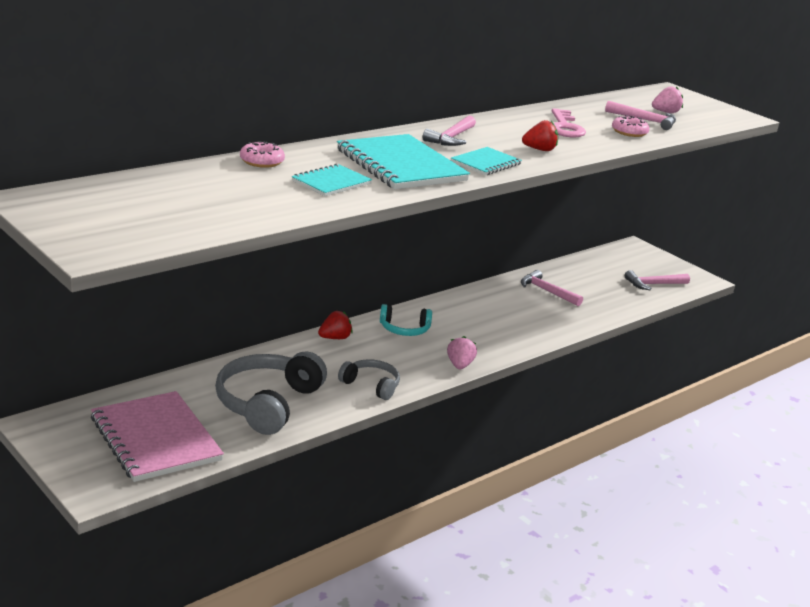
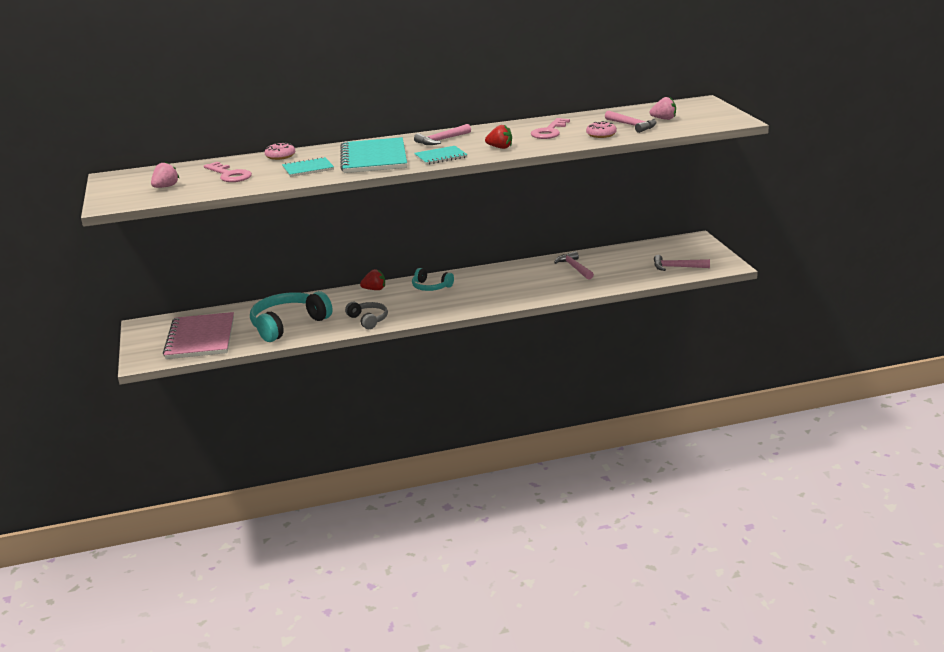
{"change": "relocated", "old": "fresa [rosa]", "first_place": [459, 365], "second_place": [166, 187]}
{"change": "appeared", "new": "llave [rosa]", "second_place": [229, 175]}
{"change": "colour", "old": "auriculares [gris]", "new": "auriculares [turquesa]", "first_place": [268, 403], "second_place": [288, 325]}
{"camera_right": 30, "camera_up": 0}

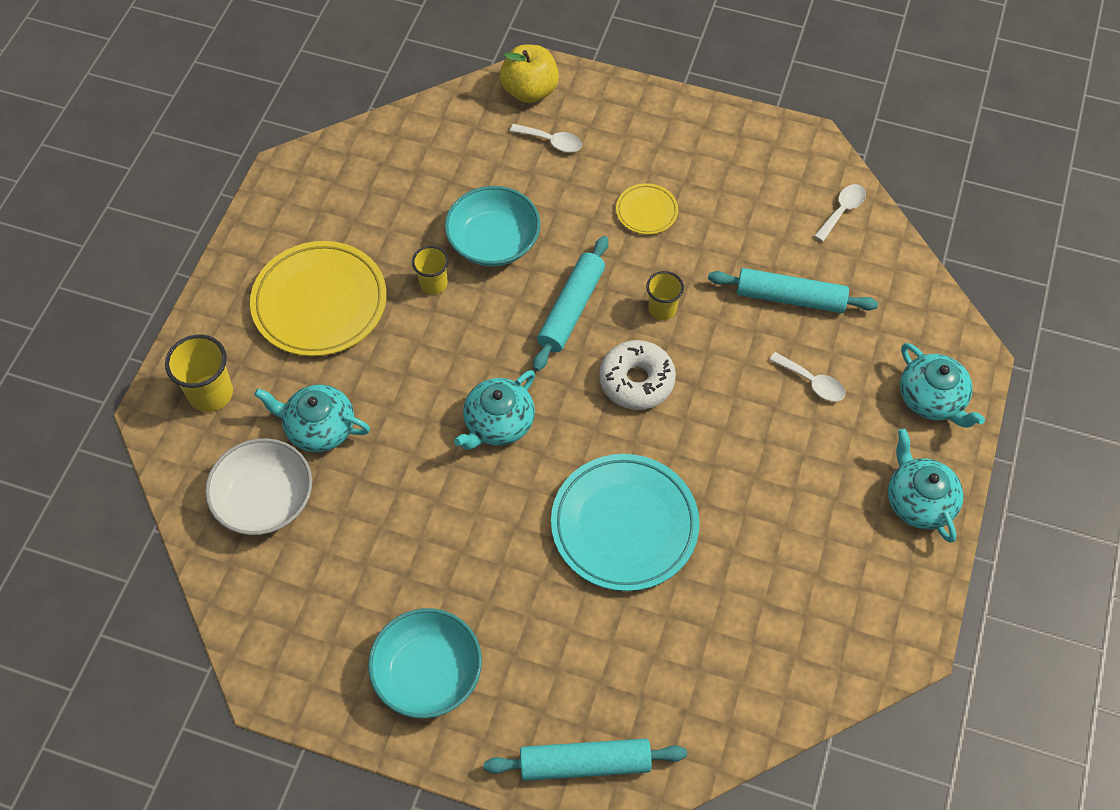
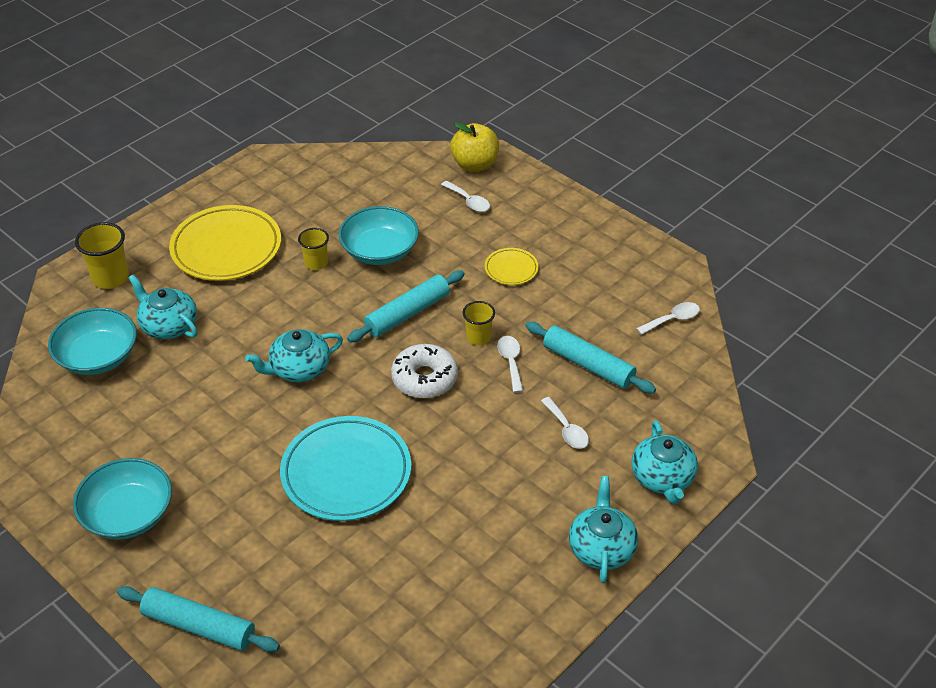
{"change": "colour", "old": "cuenco [blanco]", "new": "cuenco [turquesa]", "first_place": [265, 499], "second_place": [98, 357]}
{"change": "appeared", "new": "cuchara [blanco]", "second_place": [511, 362]}
{"camera_right": 25, "camera_up": -15}

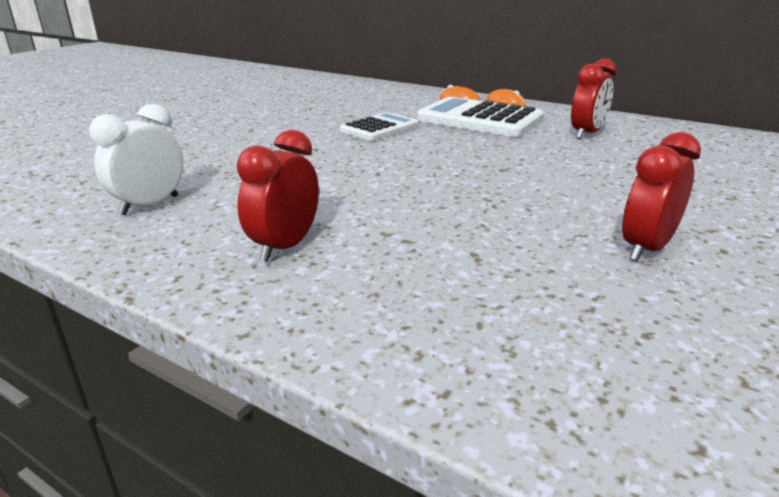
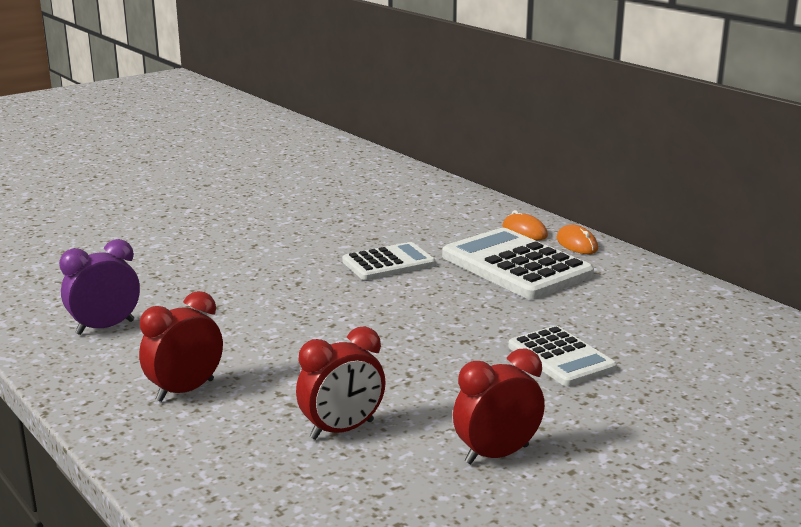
{"change": "colour", "old": "despertador [blanco]", "new": "despertador [morado]", "first_place": [150, 205], "second_place": [105, 327]}
{"change": "relocated", "old": "despertador [rojo]", "first_place": [587, 134], "second_place": [342, 430]}
{"change": "appeared", "new": "calculadora [blanco]", "second_place": [561, 358]}
{"camera_right": 20, "camera_up": -5}

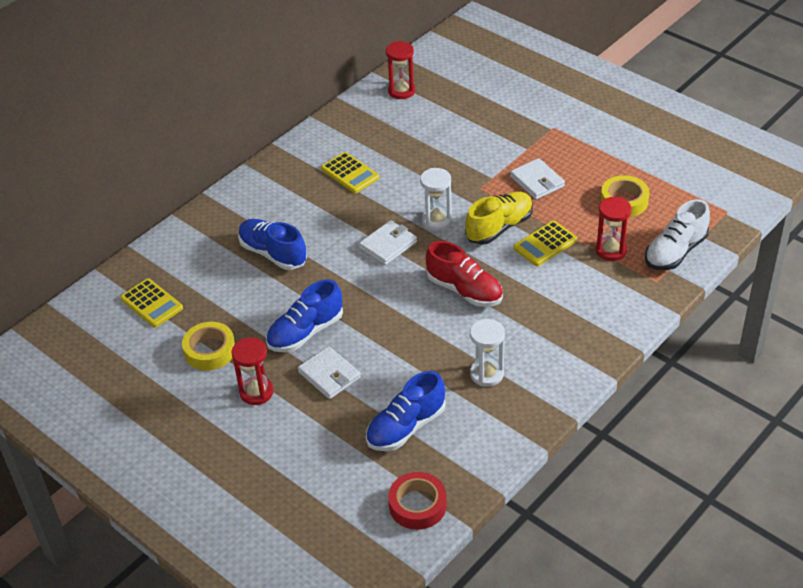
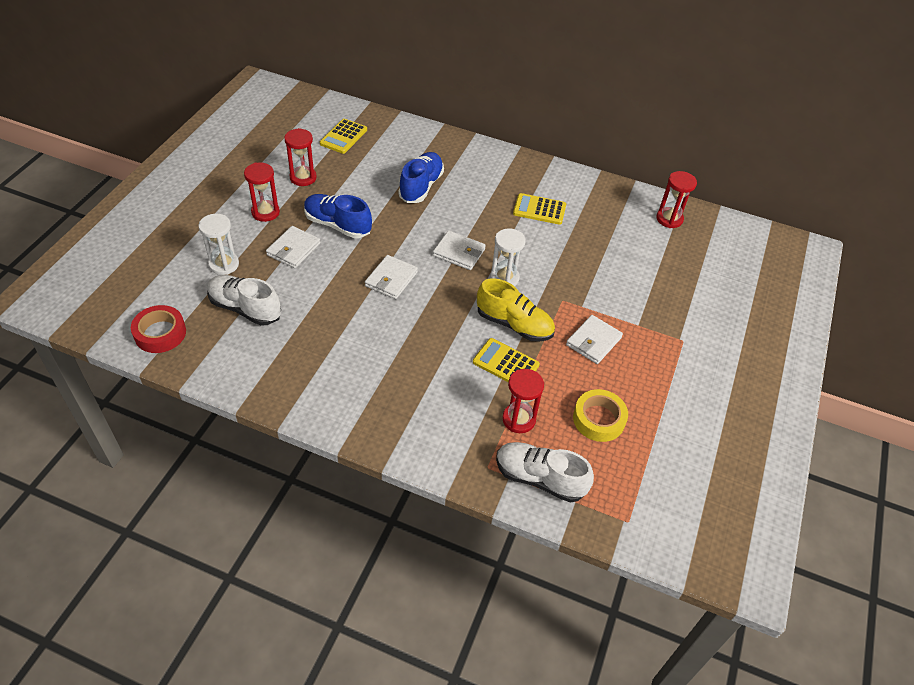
{"change": "relocated", "old": "reloj de arena [blanco]", "first_place": [487, 374], "second_place": [224, 264]}
{"change": "colour", "old": "zapato [azul]", "new": "zapato [blanco]", "first_place": [406, 427], "second_place": [245, 308]}
{"change": "exchanged", "old": "cinta adhesiva [amarillo]", "new": "reloj de arena [rojo]", "first_place": [210, 351], "second_place": [303, 177]}
{"change": "appeared", "new": "cartera [blanco]", "second_place": [391, 279]}
{"change": "spun", "old": "calculadora [amarillo]", "first_place": [350, 173], "second_place": [539, 209], "degrees": 75}
{"change": "missing", "old": "zapato [rojo]", "first_place": [464, 290]}
{"camera_right": 65, "camera_up": 5}

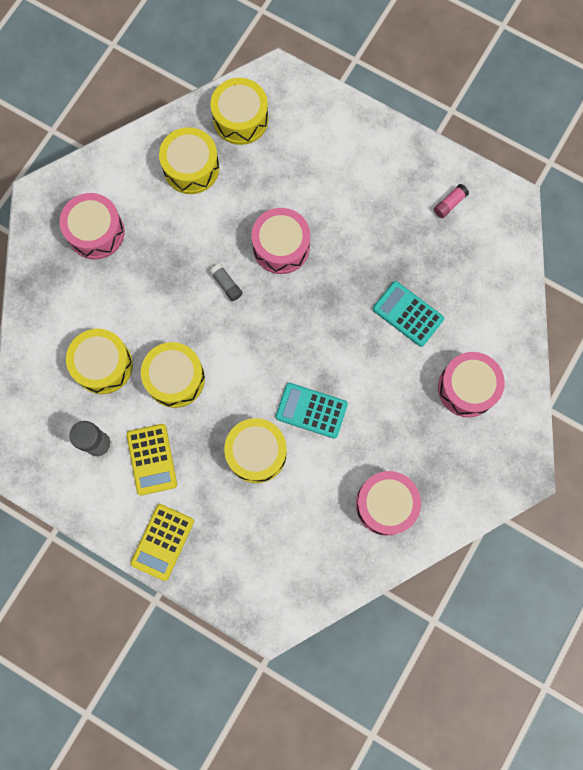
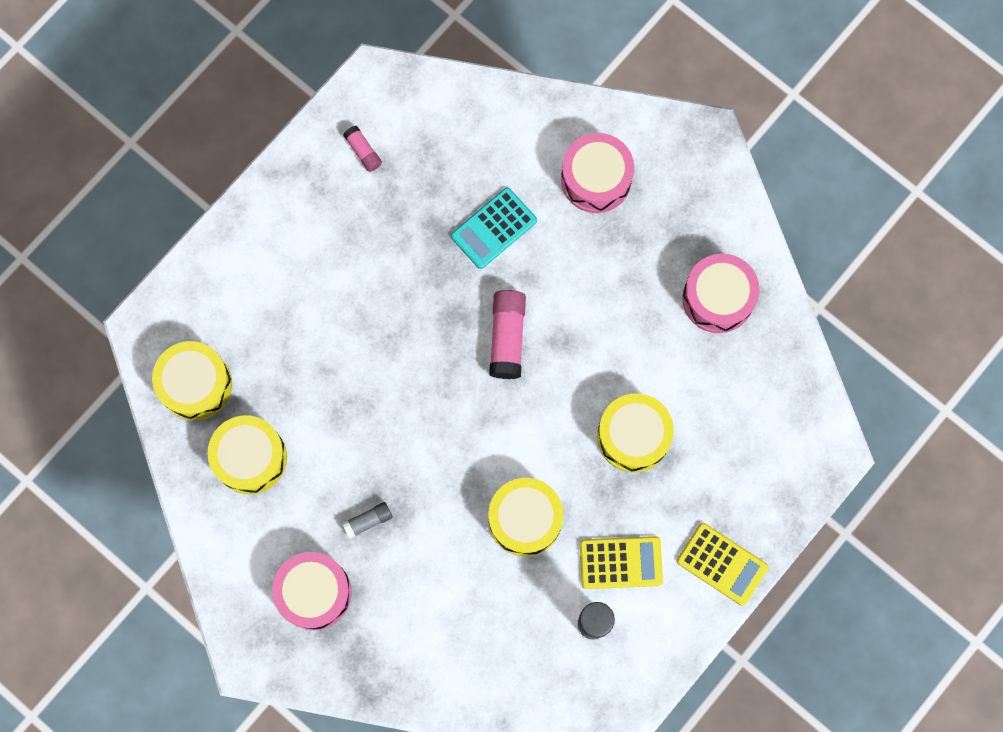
{"change": "relocated", "old": "barra de pegamento [gris]", "first_place": [226, 285], "second_place": [368, 521]}
{"change": "appeared", "new": "barra de pegamento [rosa]", "second_place": [507, 337]}
{"change": "missing", "old": "tambor [amarillo]", "first_place": [103, 365]}
{"change": "missing", "old": "tambor [rosa]", "first_place": [281, 247]}
{"change": "missing", "old": "calculadora [turquesa]", "first_place": [311, 410]}
{"camera_right": -80, "camera_up": 0}

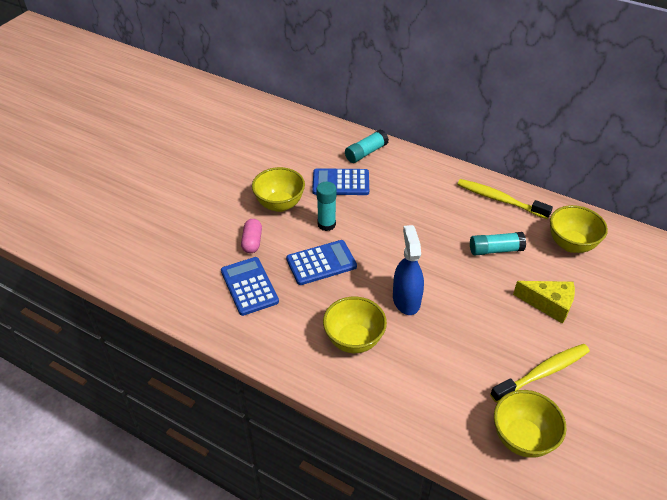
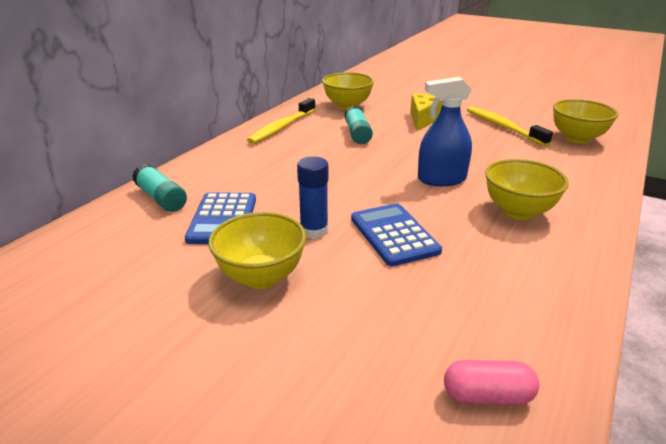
{"change": "colour", "old": "barra de pegamento [turquesa]", "new": "barra de pegamento [azul]", "first_place": [326, 224], "second_place": [314, 231]}
{"change": "relocated", "old": "cápsula [rosa]", "first_place": [252, 242], "second_place": [487, 396]}
{"change": "missing", "old": "calculadora [azul]", "first_place": [249, 286]}
{"camera_right": -90, "camera_up": -15}

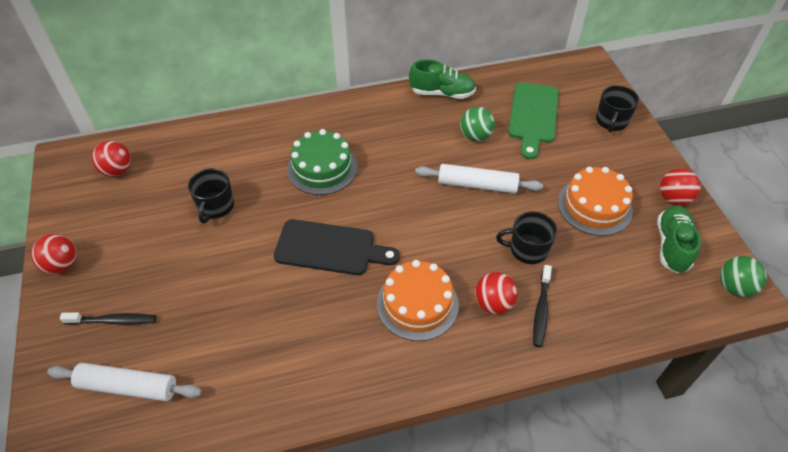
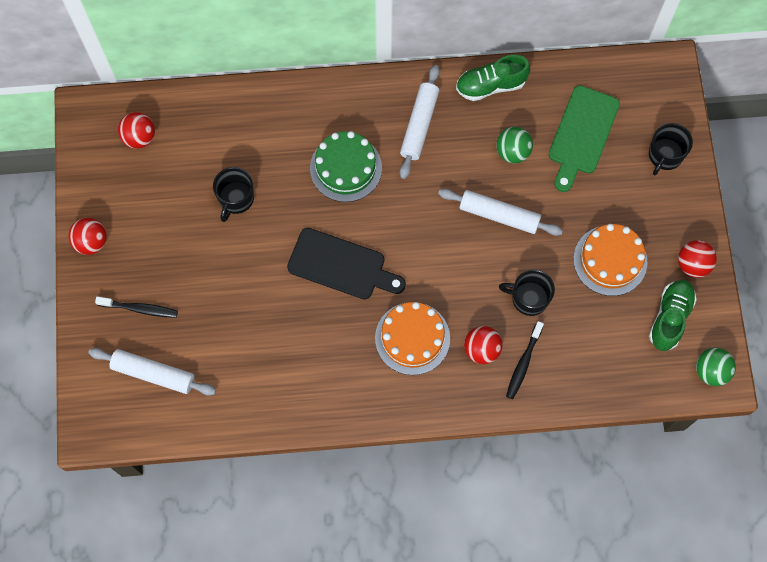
{"change": "appeared", "new": "rodillo [blanco]", "second_place": [419, 125]}
{"change": "spun", "old": "zapato [verde]", "first_place": [442, 93], "second_place": [490, 85], "degrees": 150}
{"camera_right": 10, "camera_up": 20}

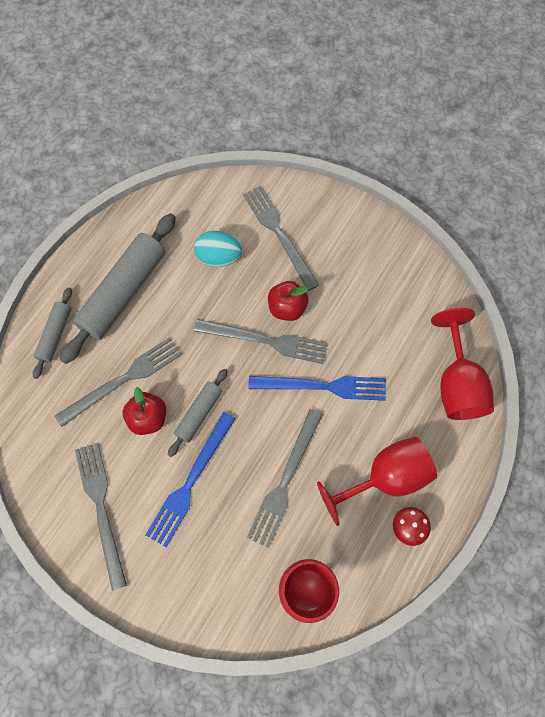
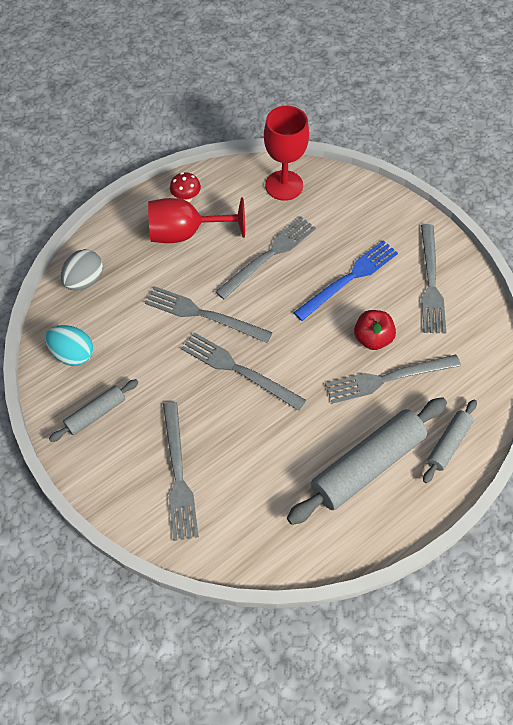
{"change": "relocated", "old": "huevo [turquesa]", "first_place": [219, 257], "second_place": [73, 354]}
{"change": "relocated", "old": "rodillo [gris]", "first_place": [199, 414], "second_place": [95, 414]}
{"change": "exchanged", "old": "copa [rojo]", "new": "huevo [gris]", "first_place": [457, 383], "second_place": [84, 280]}
{"change": "colour", "old": "tenedor [azul]", "new": "tenedor [gris]", "first_place": [323, 386], "second_place": [203, 315]}
{"change": "missing", "old": "manzana [rojo]", "first_place": [287, 308]}
{"camera_right": -160, "camera_up": -10}

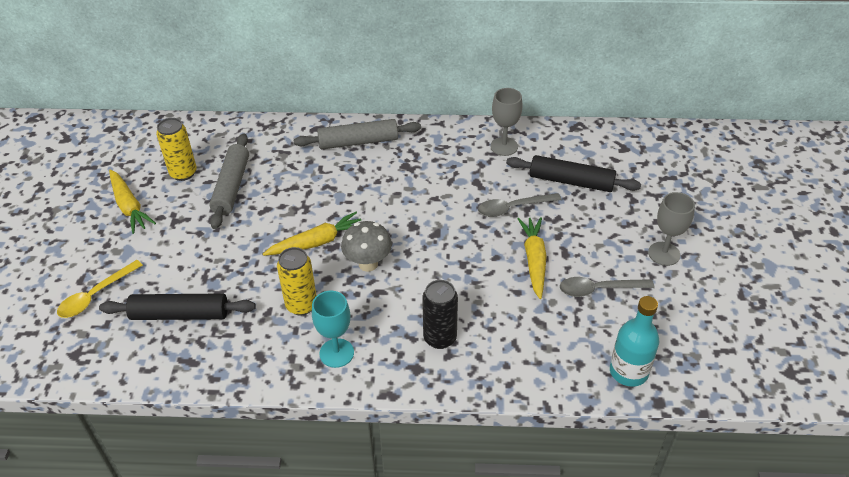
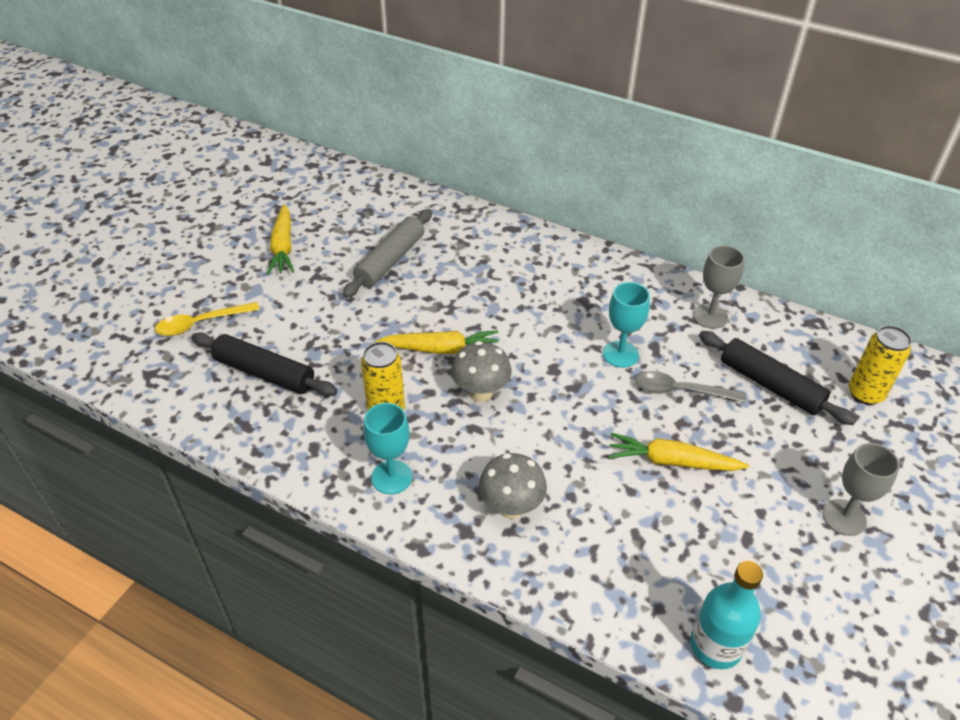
{"change": "exchanged", "old": "lata [negro]", "new": "seta [gris]", "first_place": [440, 338], "second_place": [511, 507]}
{"change": "appeared", "new": "copa [turquesa]", "second_place": [620, 354]}
{"change": "spun", "old": "zanahoria [amarillo]", "first_place": [534, 260], "second_place": [672, 461], "degrees": -105}
{"change": "relocated", "old": "lata [amarillo]", "first_place": [183, 173], "second_place": [865, 394]}
{"change": "missing", "old": "rodillo [gris]", "first_place": [358, 142]}
{"change": "missing", "old": "cuchara [gris]", "first_place": [599, 289]}
{"camera_right": 25, "camera_up": 0}

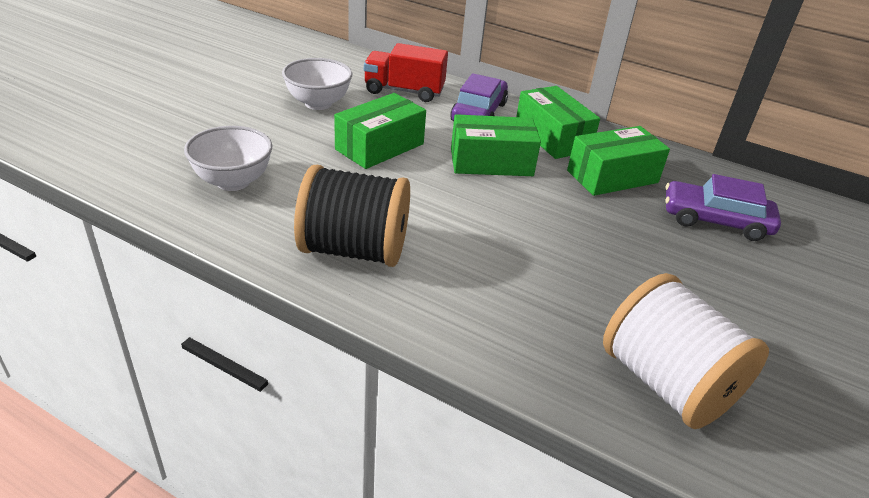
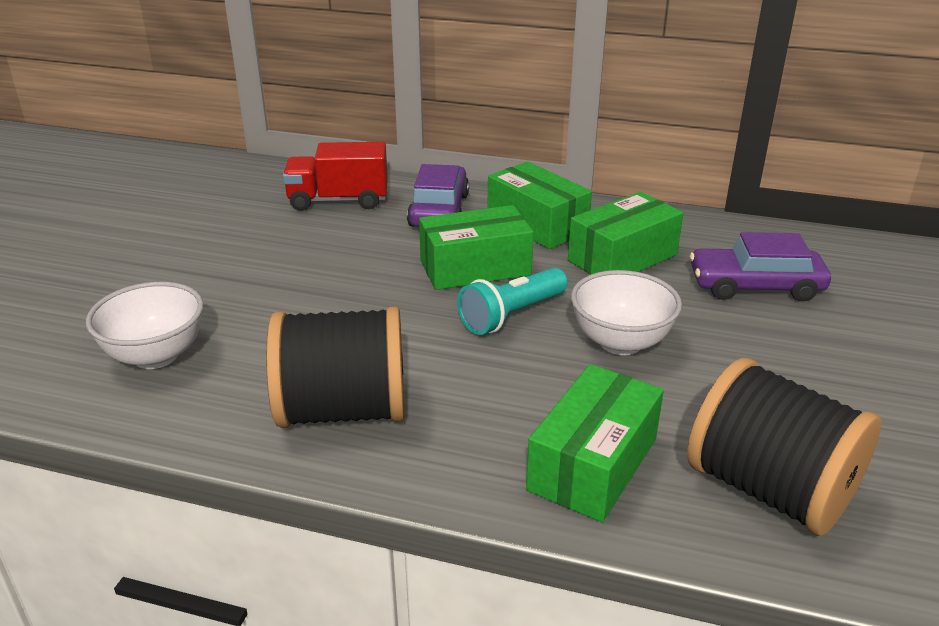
{"change": "appeared", "new": "lámpara de mano [turquesa]", "second_place": [511, 315]}
{"change": "relocated", "old": "caja [verde]", "first_place": [380, 147], "second_place": [593, 464]}
{"change": "relocated", "old": "cuenco [blanco]", "first_place": [318, 103], "second_place": [620, 342]}
{"change": "colour", "old": "carrete [blanco]", "new": "carrete [negro]", "first_place": [667, 383], "second_place": [770, 490]}
{"camera_right": -10, "camera_up": -5}

